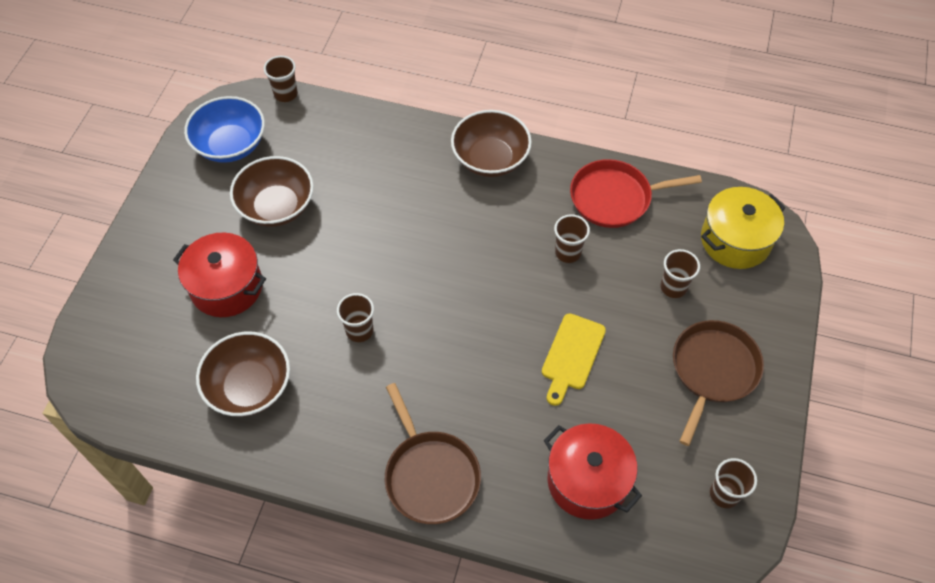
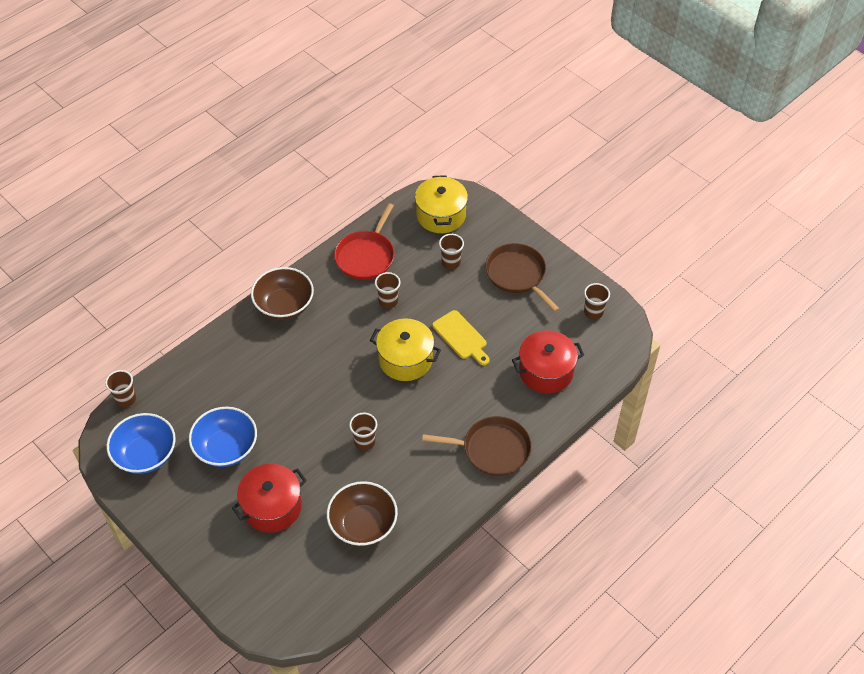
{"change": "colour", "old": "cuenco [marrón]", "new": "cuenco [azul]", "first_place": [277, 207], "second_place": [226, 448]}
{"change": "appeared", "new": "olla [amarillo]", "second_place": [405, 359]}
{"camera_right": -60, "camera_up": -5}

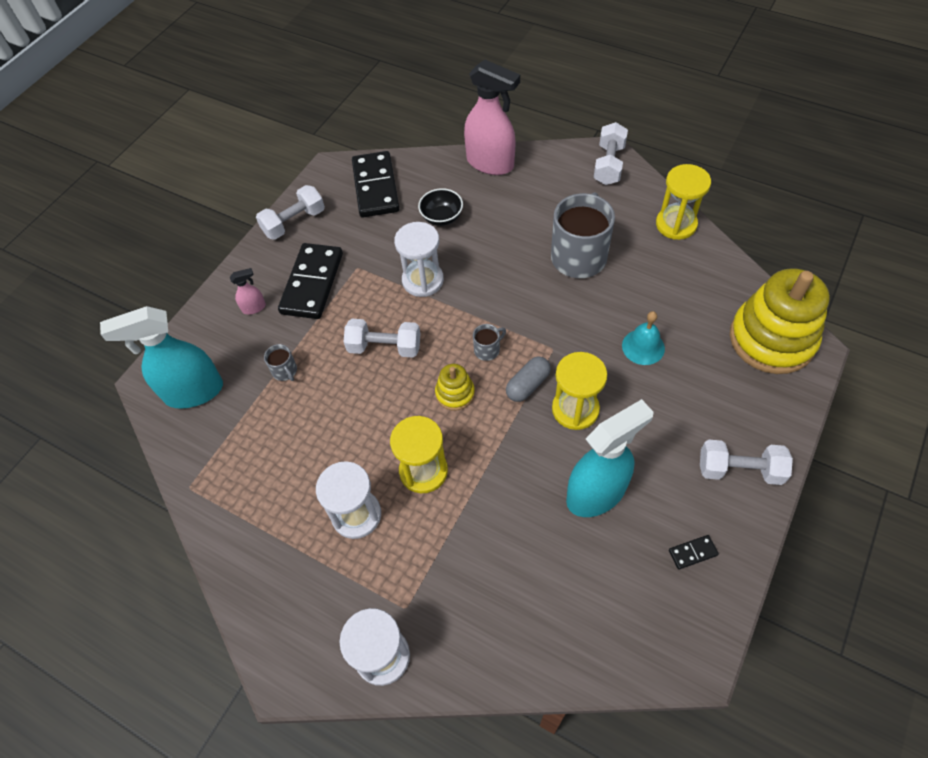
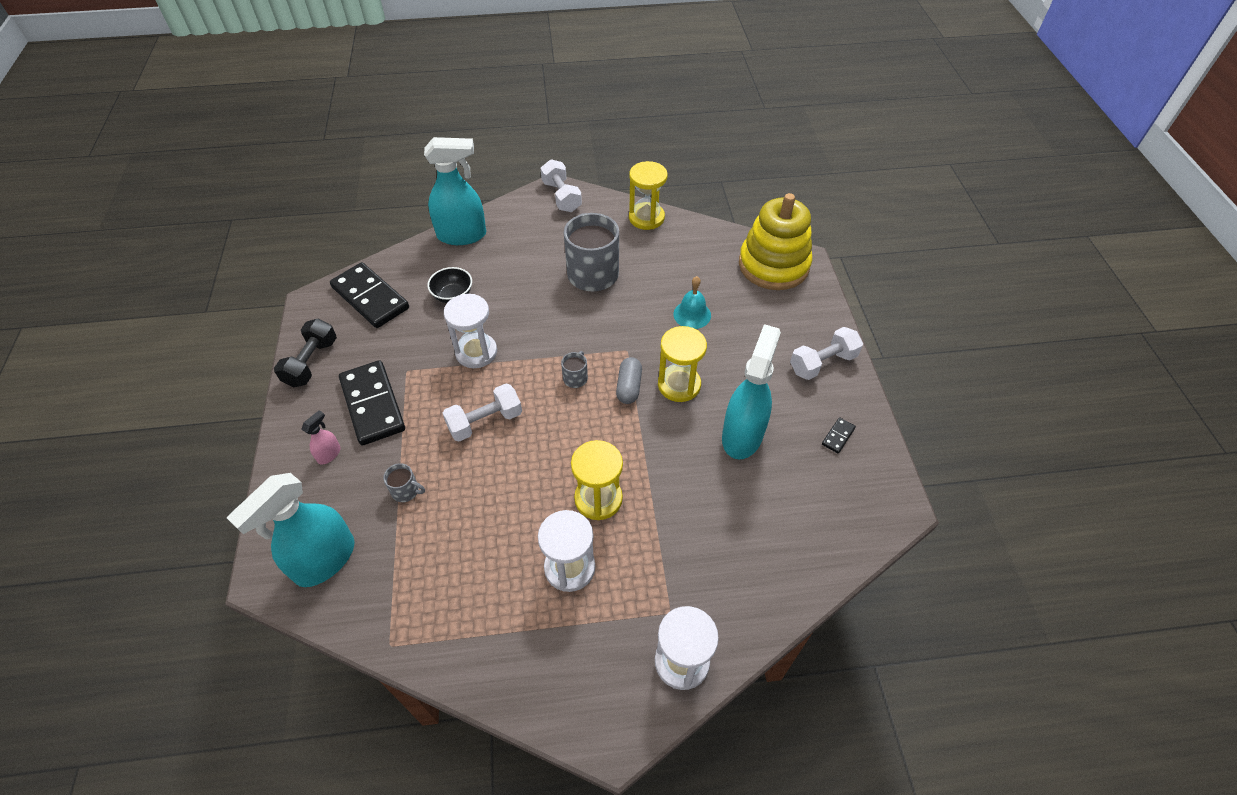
{"change": "colour", "old": "mancuerna [blanco]", "new": "mancuerna [negro]", "first_place": [294, 222], "second_place": [311, 362]}
{"change": "colour", "old": "pulverizador [rosa]", "new": "pulverizador [turquesa]", "first_place": [490, 163], "second_place": [462, 235]}
{"change": "missing", "old": "juguete apilable [amarillo]", "first_place": [455, 393]}
{"camera_right": -40, "camera_up": -5}

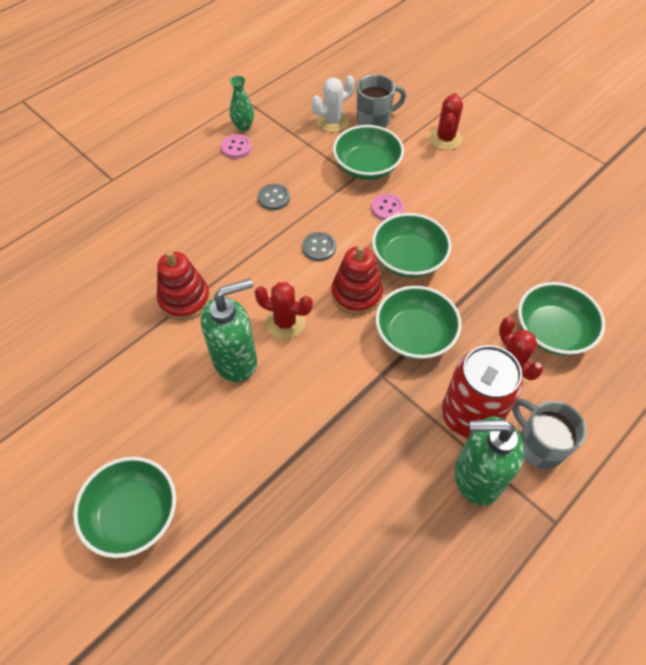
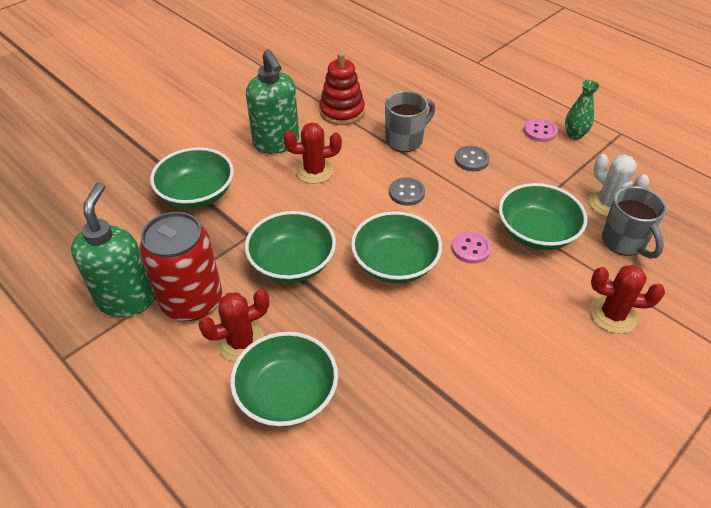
{"change": "relocated", "old": "cuenco [verde]", "first_place": [133, 514], "second_place": [197, 194]}
{"change": "spun", "old": "cactus [rojo]", "first_place": [285, 322], "second_place": [314, 171], "degrees": 60}
{"change": "relocated", "old": "taza [gris]", "first_place": [538, 446], "second_place": [405, 140]}
{"change": "missing", "old": "juguete apilable [rojo]", "first_place": [356, 294]}
{"camera_right": 90, "camera_up": -10}

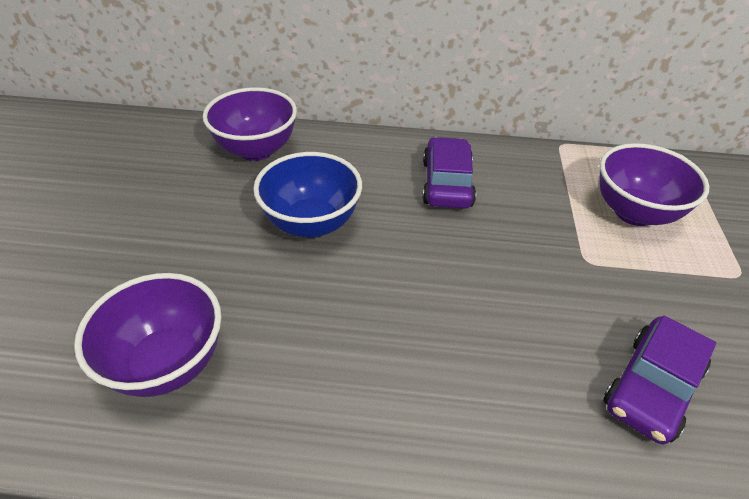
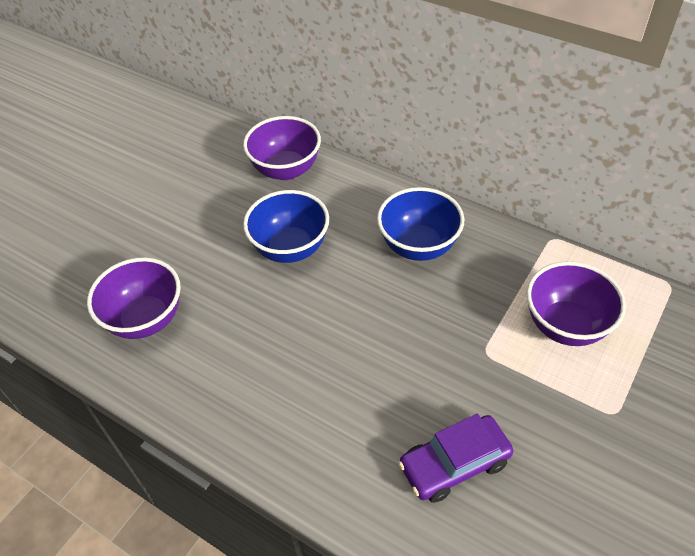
{"change": "exchanged", "old": "coche [morado]", "new": "cuenco [azul]", "first_place": [447, 183], "second_place": [418, 246]}
{"camera_right": 30, "camera_up": 5}

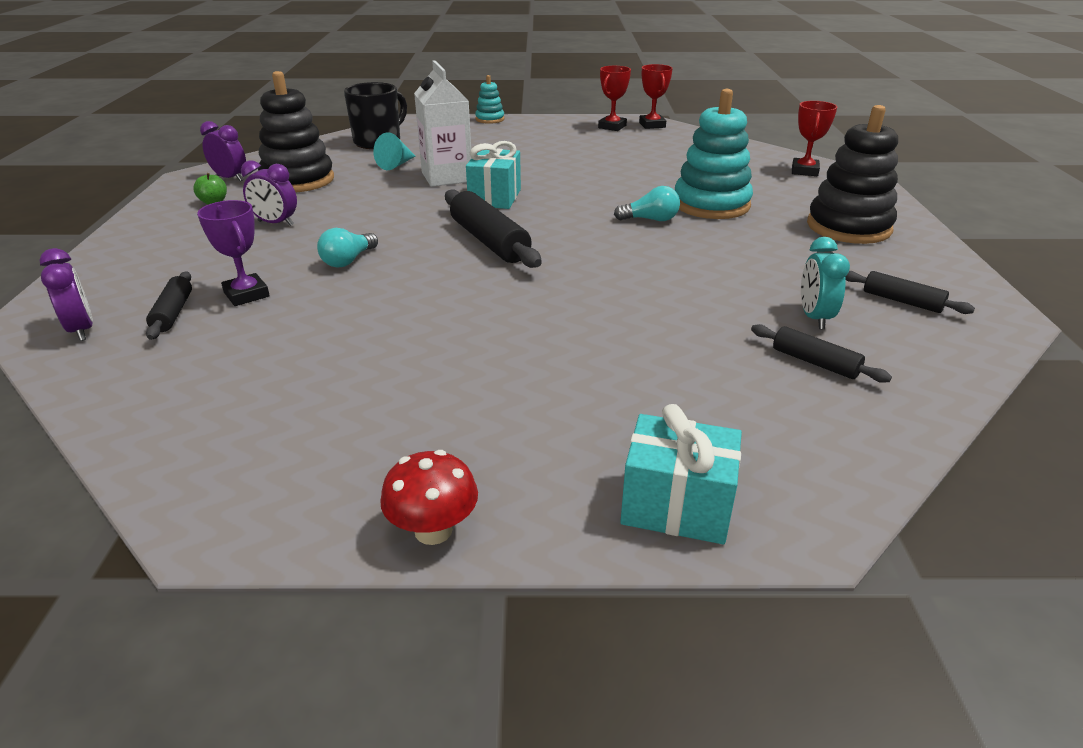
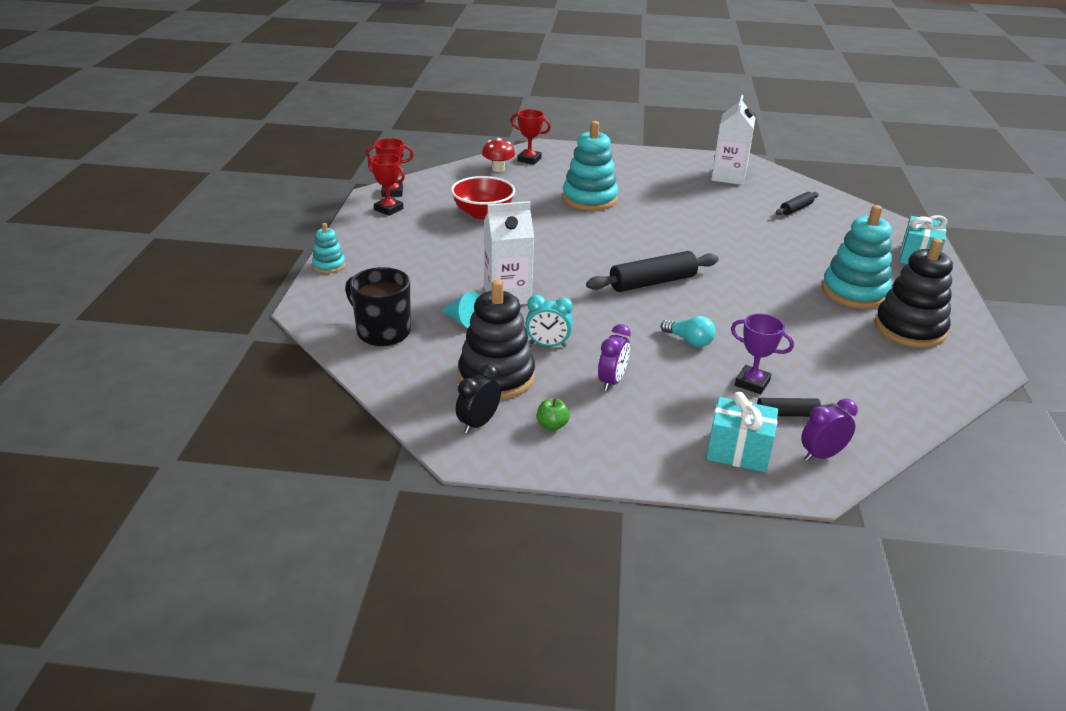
{"change": "appeared", "new": "cuenco [rojo]", "second_place": [483, 213]}
{"change": "colour", "old": "despertador [morado]", "new": "despertador [negro]", "first_place": [230, 178], "second_place": [478, 423]}
{"change": "relocated", "old": "seta [rojo]", "first_place": [433, 530], "second_place": [498, 169]}
{"change": "relocated", "old": "despertador [turquesa]", "first_place": [814, 317], "second_place": [548, 345]}
{"change": "relocated", "old": "regalo [turquesa]", "first_place": [495, 197], "second_place": [738, 451]}
{"change": "exchanged", "old": "rodillo [negro]", "new": "cartón de leche [blanco]", "first_place": [902, 301], "second_place": [728, 176]}
{"change": "spun", "old": "trofeo [morado]", "first_place": [246, 294], "second_place": [752, 383], "degrees": 60}
{"change": "appeared", "new": "juguete apilable [turquesa]", "second_place": [854, 292]}
{"change": "relocated", "old": "juguete apilable [negro]", "first_place": [848, 227], "second_place": [909, 329]}
{"change": "missing", "old": "bombilla [turquesa]", "first_place": [650, 220]}
{"camera_right": -85, "camera_up": 0}

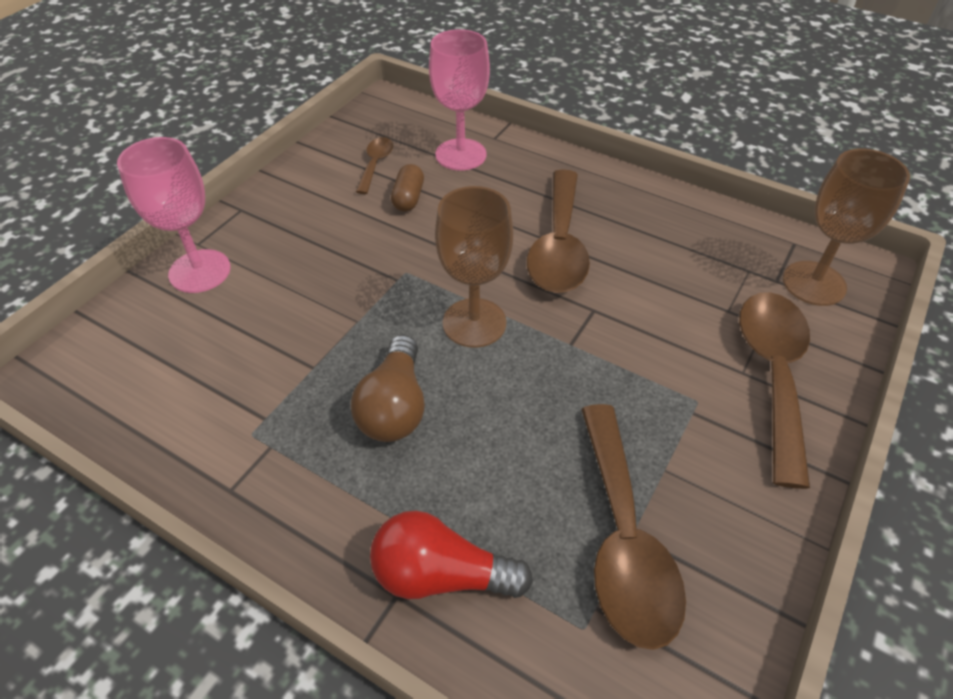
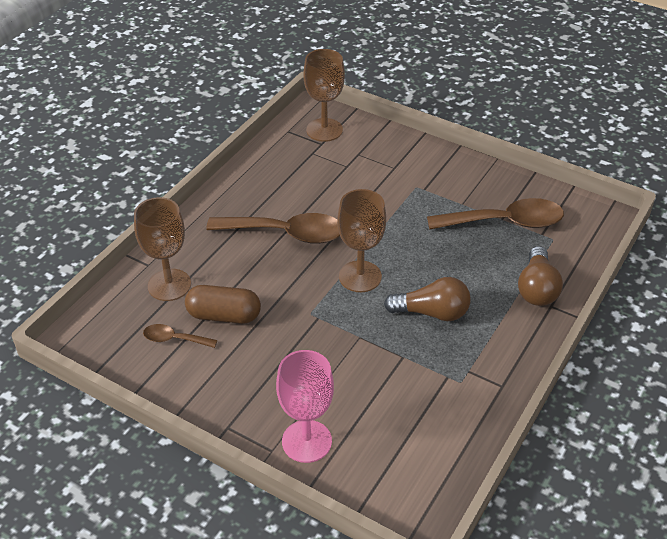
{"change": "colour", "old": "copa [rosa]", "new": "copa [marrón]", "first_place": [461, 154], "second_place": [169, 285]}
{"change": "size", "old": "cápsula [marrón]", "first_place": [408, 198], "second_place": [224, 315], "factor": 1.58}
{"change": "colour", "old": "bombilla [rojo]", "new": "bombilla [marrón]", "first_place": [441, 574], "second_place": [537, 289]}
{"change": "missing", "old": "cuchara [marrón]", "first_place": [772, 374]}
{"camera_right": -90, "camera_up": -5}

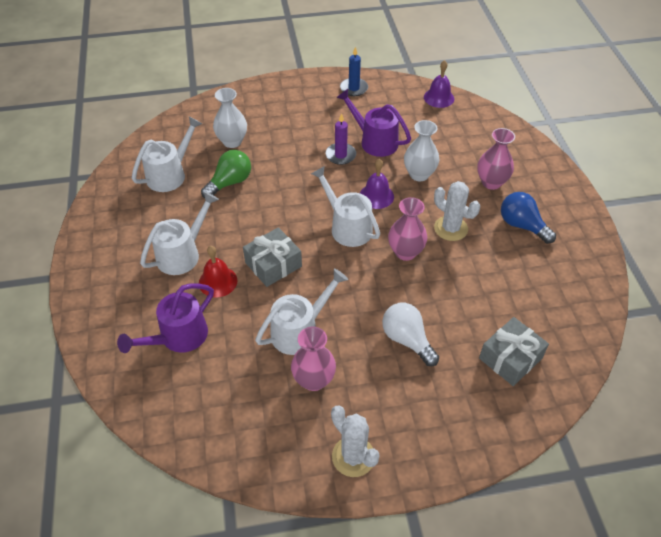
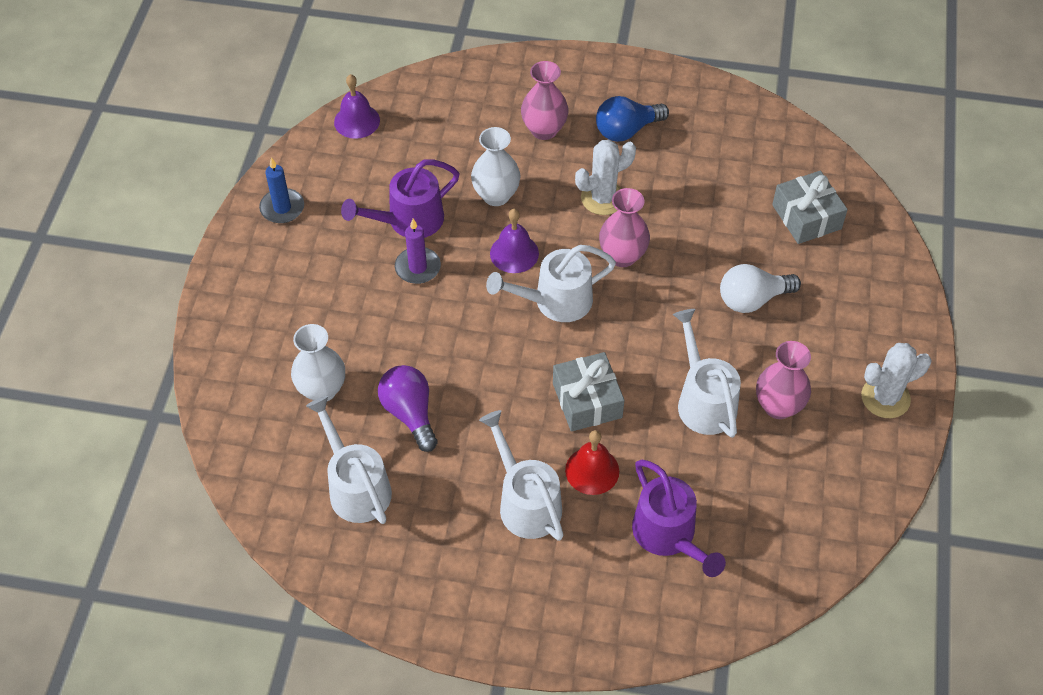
{"change": "colour", "old": "bombilla [verde]", "new": "bombilla [morado]", "first_place": [230, 182], "second_place": [410, 413]}
{"camera_right": -70, "camera_up": 5}

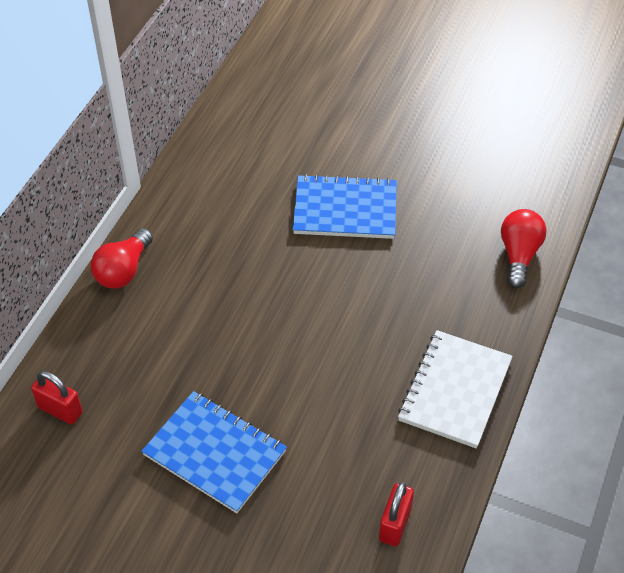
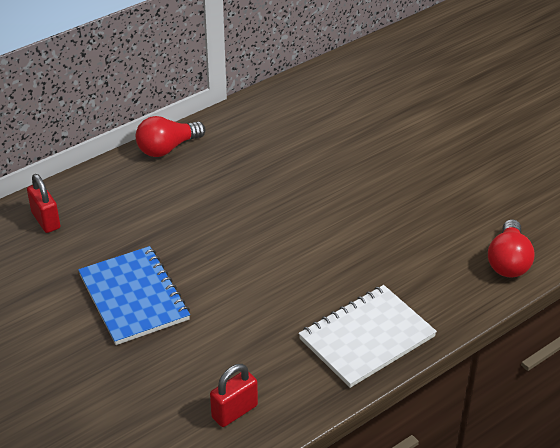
{"change": "spun", "old": "bombilla [rojo]", "first_place": [519, 255], "second_place": [508, 262], "degrees": 150}
{"change": "missing", "old": "cuaderno [azul]", "first_place": [345, 209]}
{"camera_right": 30, "camera_up": -10}

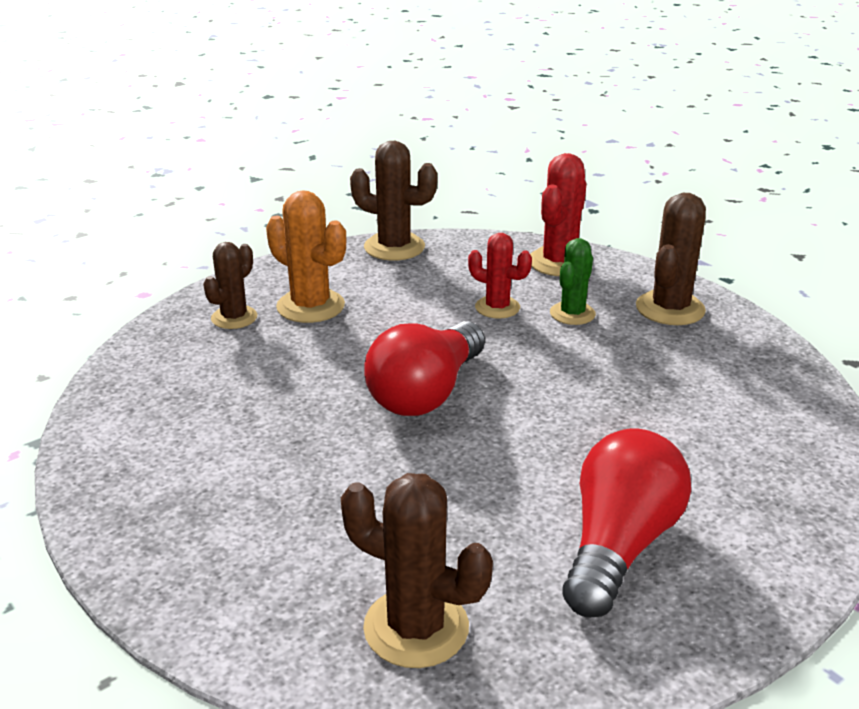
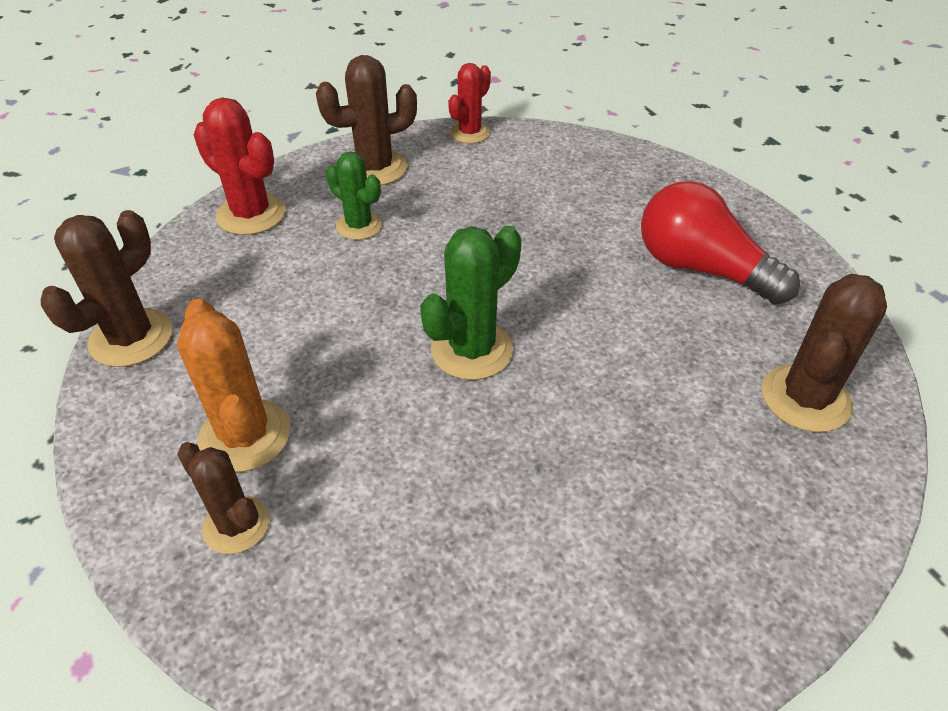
{"change": "spun", "old": "cactus [naranja]", "first_place": [310, 306], "second_place": [245, 435], "degrees": -75}
{"change": "spun", "old": "cactus [marrón]", "first_place": [670, 309], "second_place": [375, 168], "degrees": -60}
{"change": "exchanged", "old": "bombilla [rojo]", "new": "cactus [verde]", "first_place": [426, 393], "second_place": [472, 350]}
{"change": "relocated", "old": "cactus [rojo]", "first_place": [497, 307], "second_place": [470, 133]}
{"camera_right": -80, "camera_up": 15}

